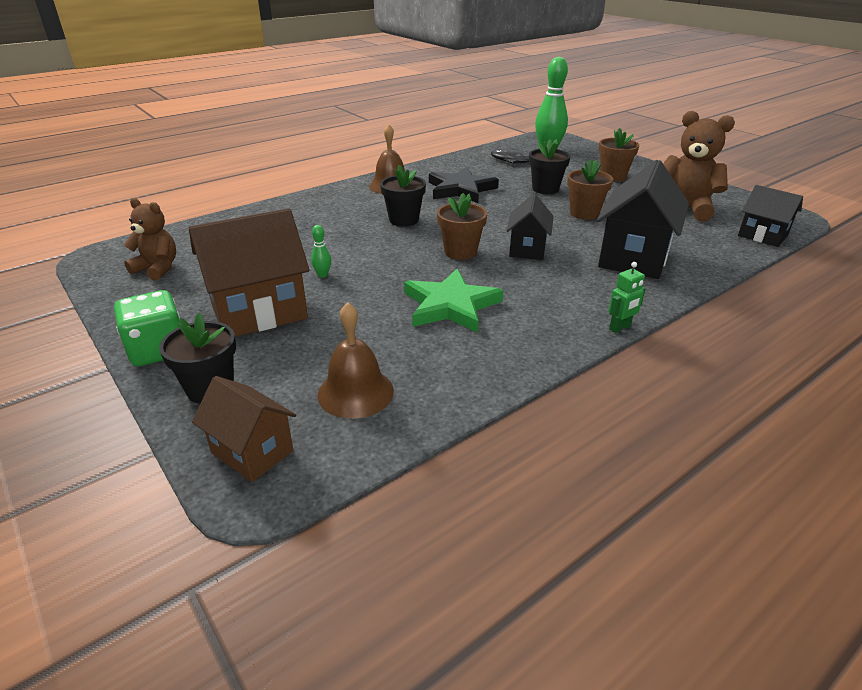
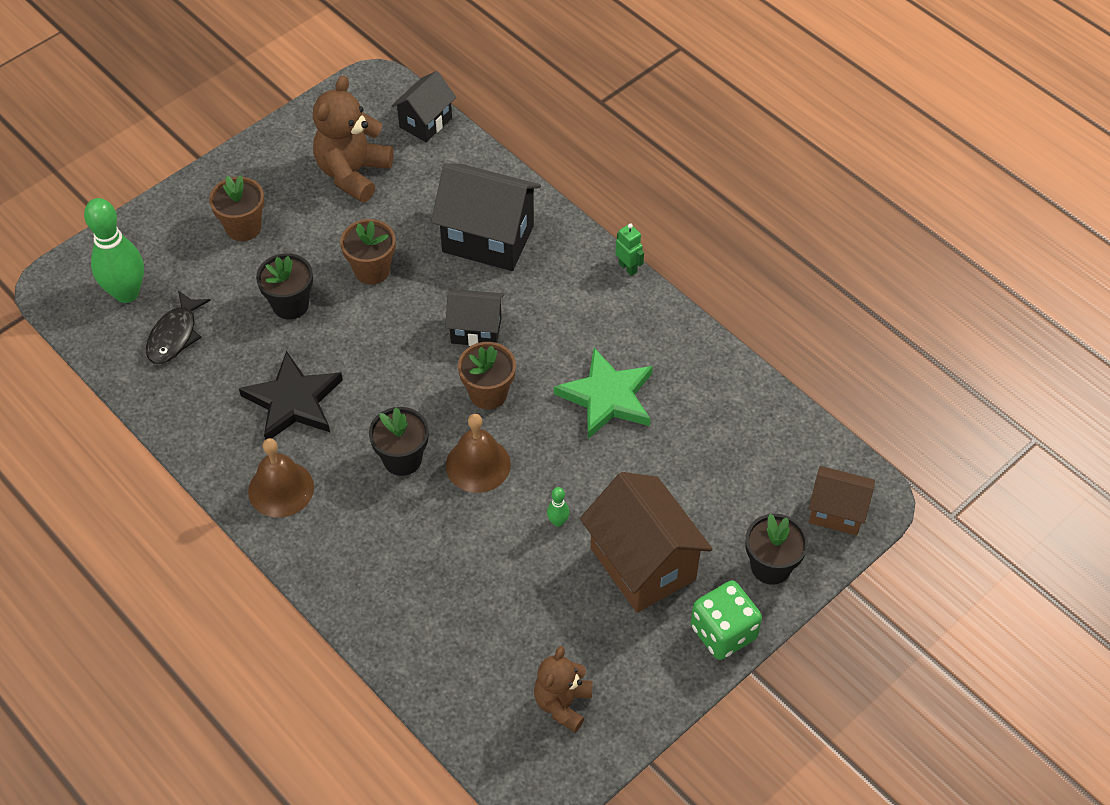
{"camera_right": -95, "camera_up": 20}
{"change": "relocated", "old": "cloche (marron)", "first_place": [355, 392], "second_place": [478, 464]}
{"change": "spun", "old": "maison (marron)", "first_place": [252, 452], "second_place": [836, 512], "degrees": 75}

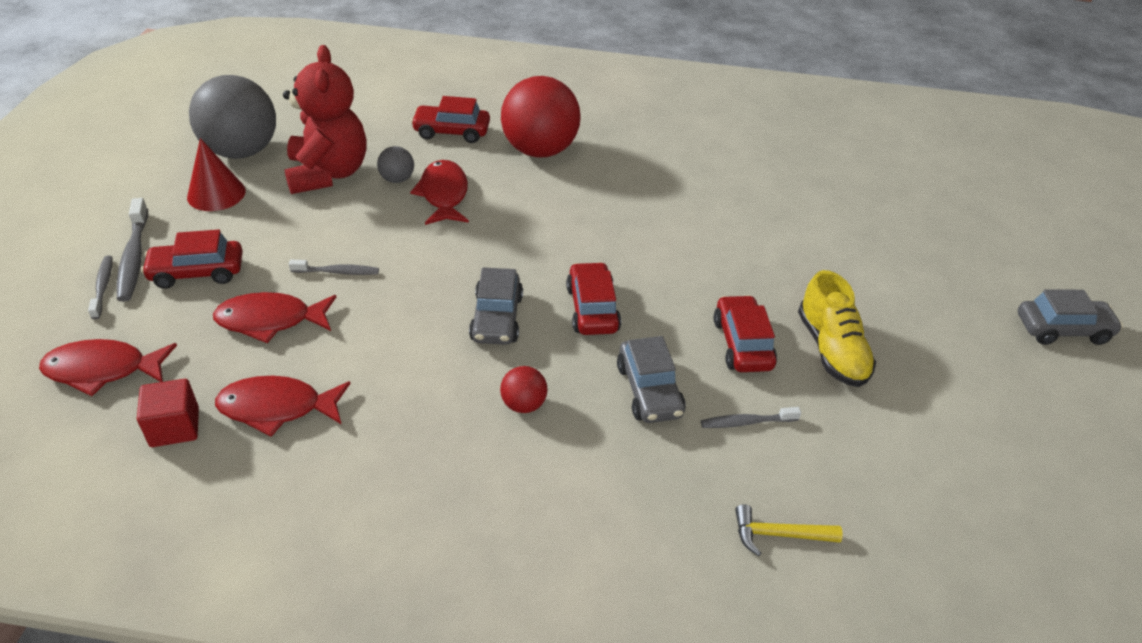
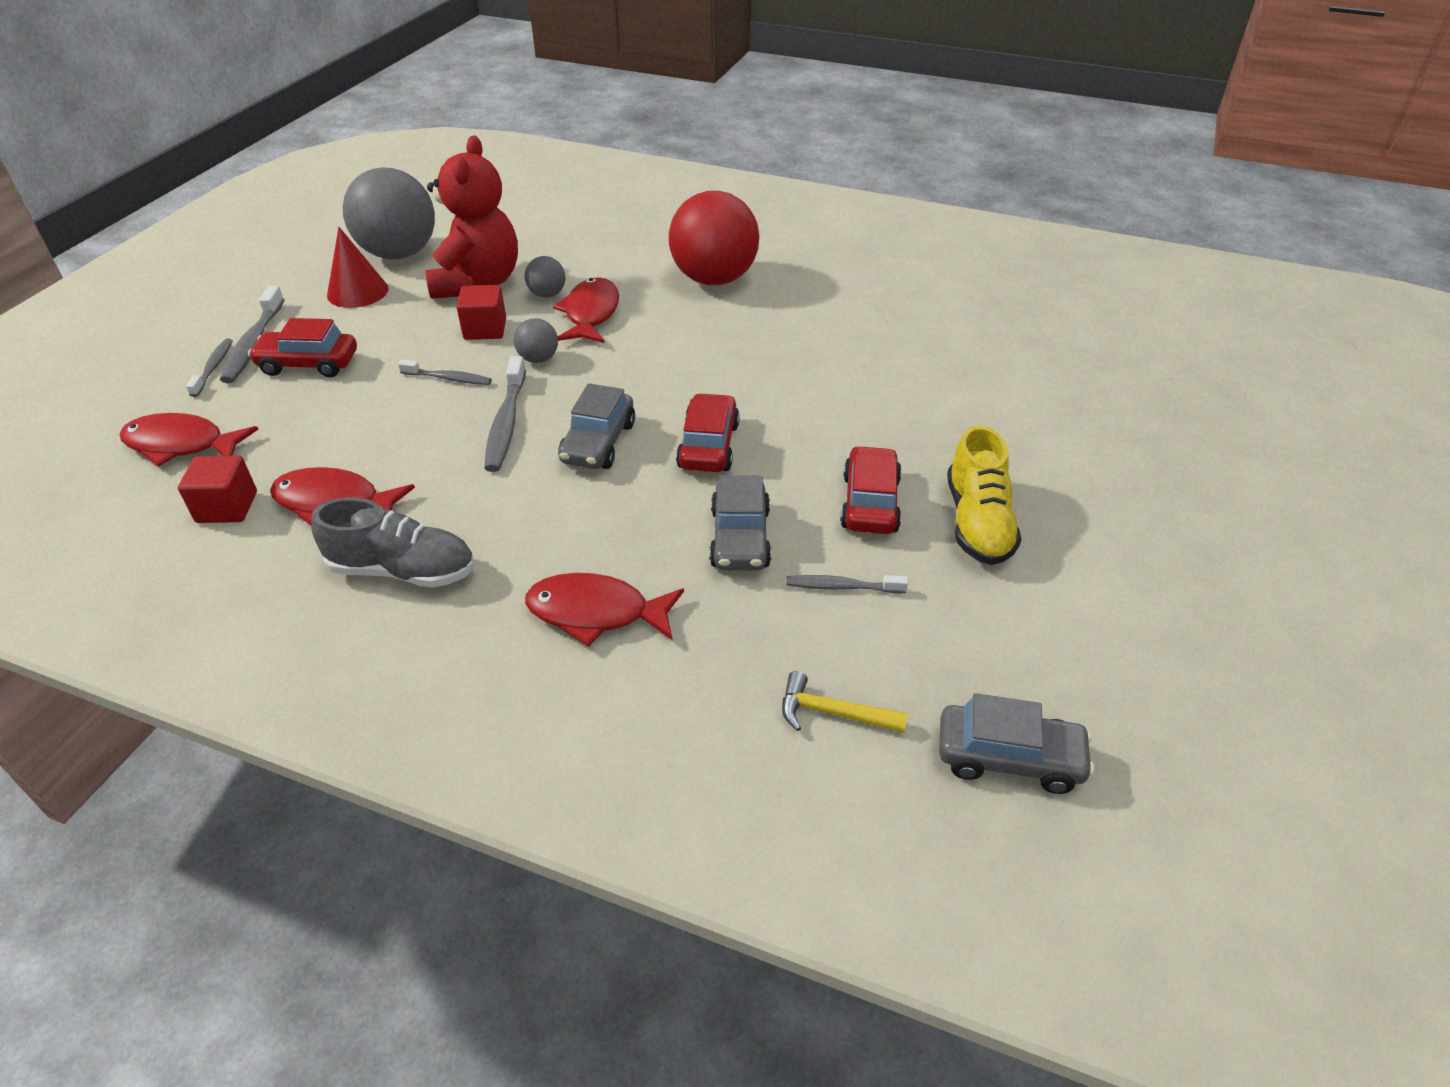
{"camera_right": 15, "camera_up": 0}
{"change": "missing", "old": "voiture (rouge)", "first_place": [451, 132]}
{"change": "missing", "old": "balle (rouge)", "first_place": [523, 404]}
{"change": "appeared", "new": "chaussure (gris)", "second_place": [403, 570]}
{"change": "appeared", "new": "cube (rouge)", "second_place": [485, 329]}
{"change": "appeared", "new": "brosse à dents (gris)", "second_place": [506, 423]}
{"change": "appeared", "new": "balle (gris)", "second_place": [538, 359]}
{"change": "relocated", "old": "poisson (rouge)", "first_place": [270, 320], "second_place": [596, 613]}
{"change": "relocated", "old": "voiture (gris)", "first_place": [1062, 329], "second_place": [1009, 758]}

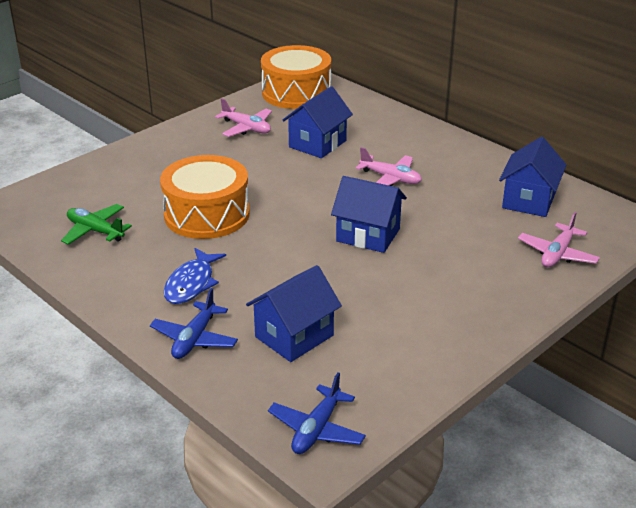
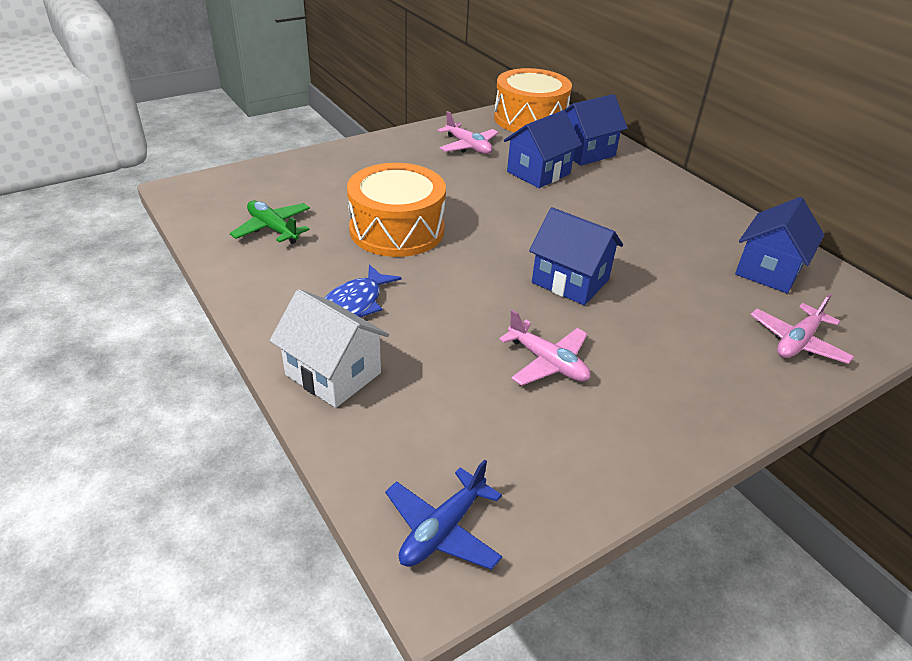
{"camera_right": 10, "camera_up": 5}
{"change": "relocated", "old": "maison (bleu)", "first_place": [294, 336], "second_place": [585, 152]}
{"change": "relocated", "old": "avion (rose)", "first_place": [390, 178], "second_place": [547, 362]}
{"change": "exchanged", "old": "avion (bleu)", "new": "maison (blanc)", "first_place": [194, 339], "second_place": [333, 374]}

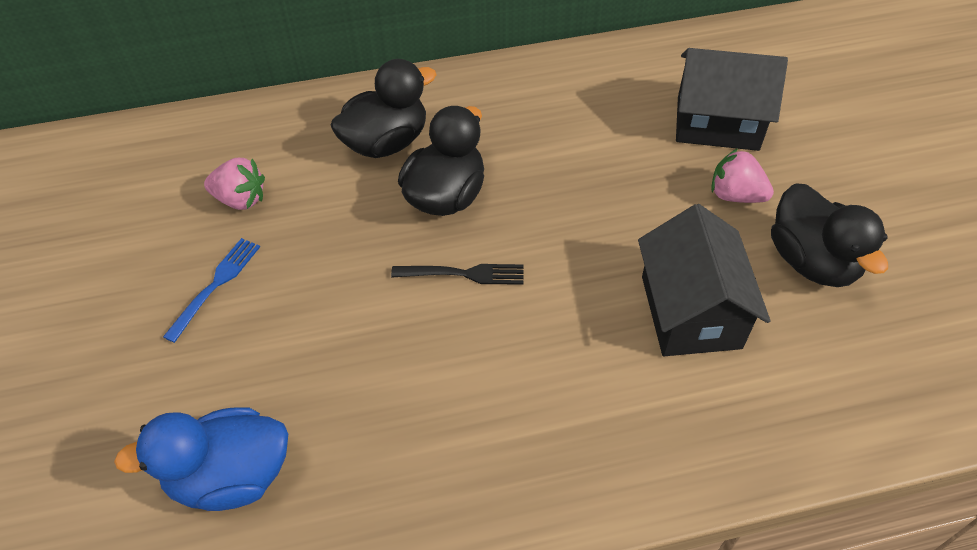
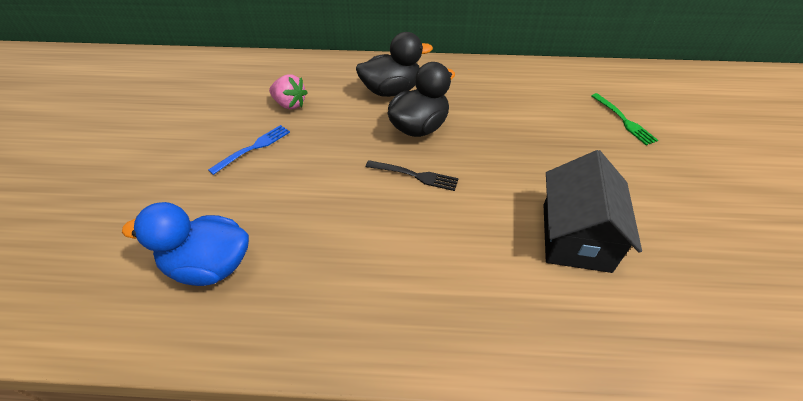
{"camera_right": 15, "camera_up": -5}
{"change": "missing", "old": "fraise (rose)", "first_place": [735, 195]}
{"change": "missing", "old": "canard (noir)", "first_place": [812, 261]}
{"change": "exchanged", "old": "maison (noir)", "new": "fourchette (vert)", "first_place": [717, 123], "second_place": [623, 120]}

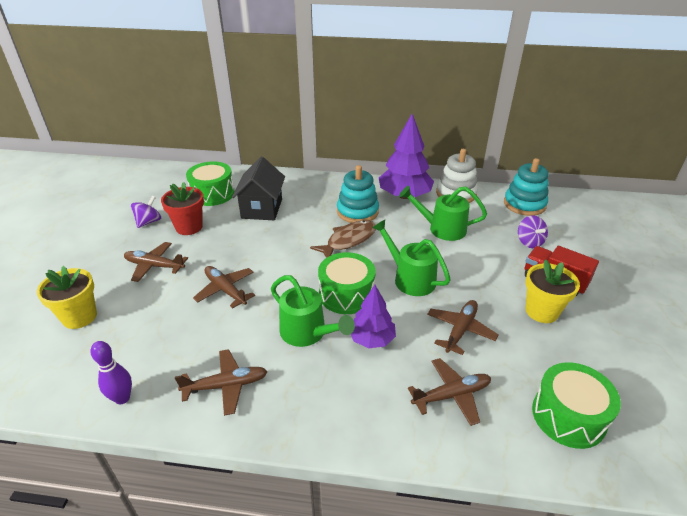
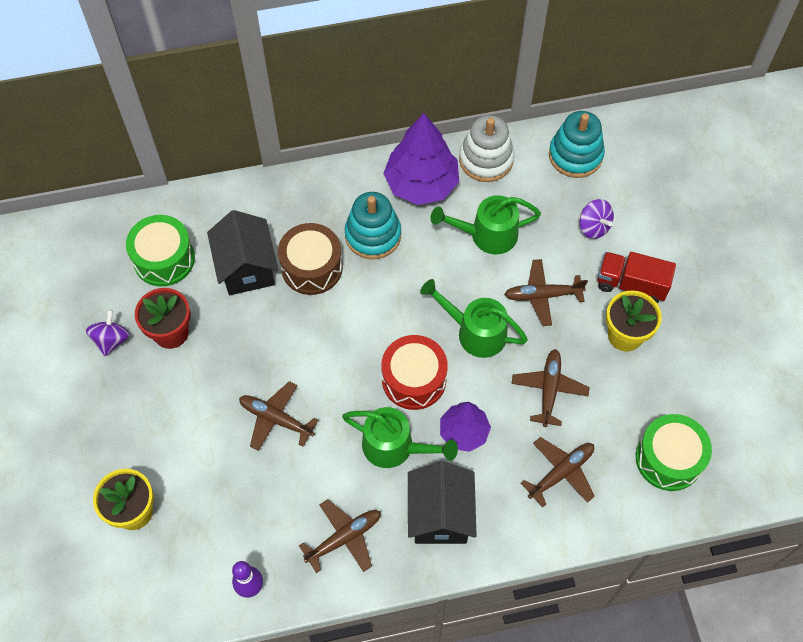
{"camera_right": -20, "camera_up": 25}
{"change": "missing", "old": "poisson (marron)", "first_place": [348, 240]}
{"change": "appeared", "new": "tambour (marron)", "second_place": [312, 267]}
{"change": "appeared", "new": "maison (noir)", "second_place": [440, 515]}
{"change": "relocated", "old": "avion (marron)", "first_place": [154, 266], "second_place": [542, 295]}
{"change": "colour", "old": "tambour (vert)", "new": "tambour (rouge)", "first_place": [346, 294], "second_place": [414, 379]}

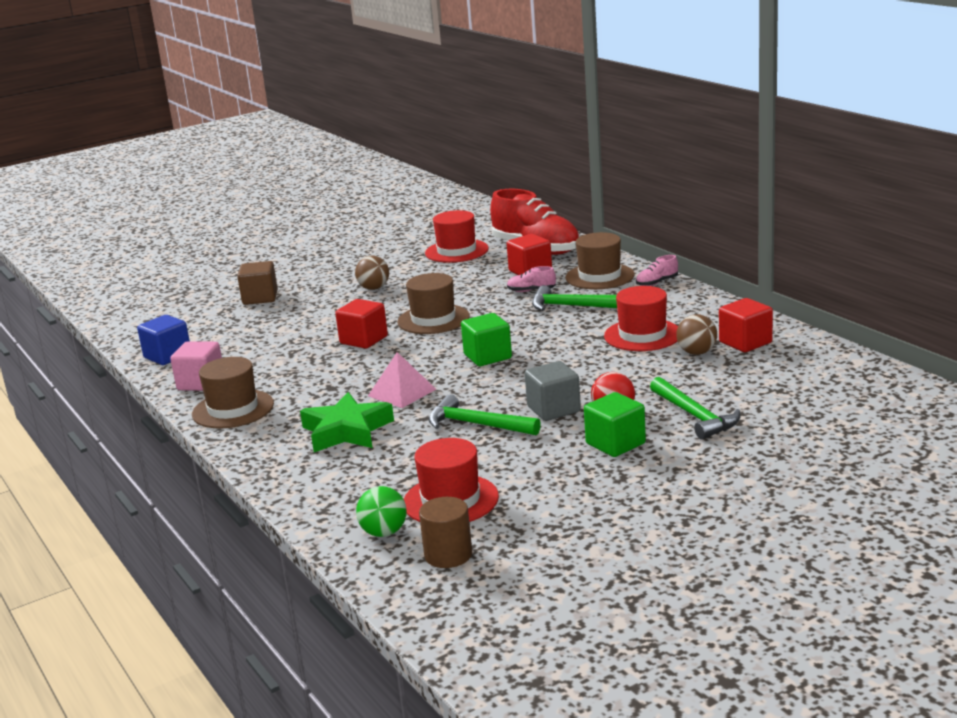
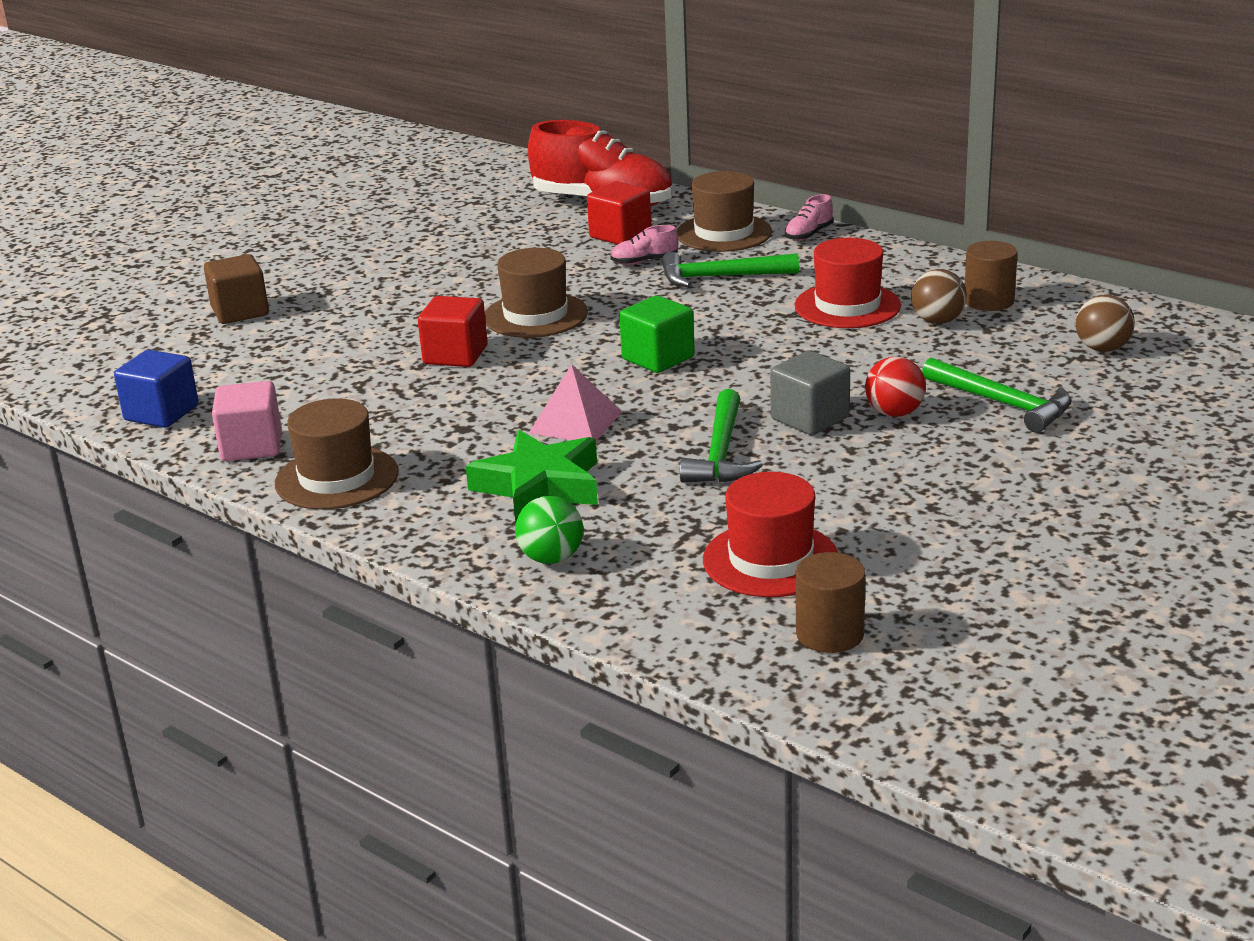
{"camera_right": -20, "camera_up": 5}
{"change": "missing", "old": "chapeau (rouge)", "first_place": [456, 251]}
{"change": "missing", "old": "cube (vert)", "first_place": [615, 444]}
{"change": "relocated", "old": "balle (marron)", "first_place": [374, 288], "second_place": [1102, 349]}
{"change": "relocated", "old": "balle (vert)", "first_place": [384, 532], "second_place": [551, 558]}
{"change": "exchanged", "old": "cube (rouge)", "new": "cylindre (marron)", "first_place": [745, 342], "second_place": [989, 301]}
{"change": "spun", "old": "marteau (vert)", "first_place": [477, 425], "second_place": [721, 453], "degrees": -90}

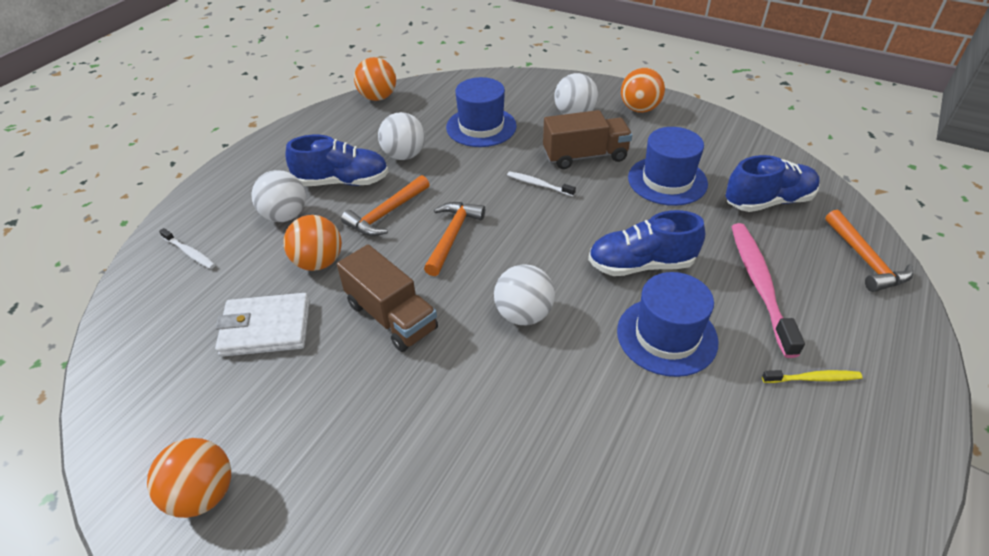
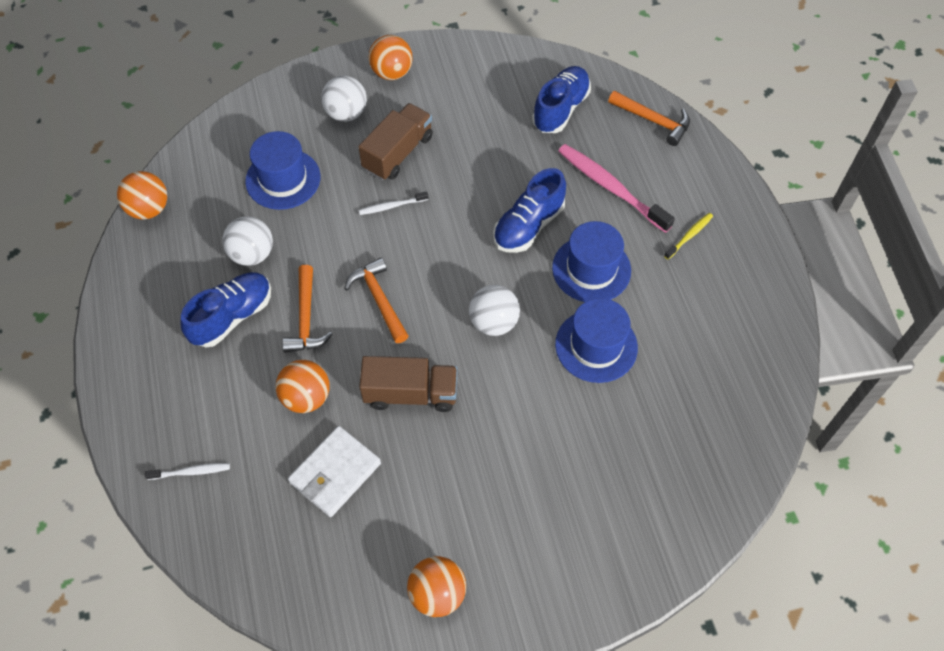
{"camera_right": -45, "camera_up": 15}
{"change": "missing", "old": "balle (blanc)", "first_place": [285, 216]}
{"change": "relocated", "old": "chapeau (bleu)", "first_place": [667, 180], "second_place": [596, 346]}

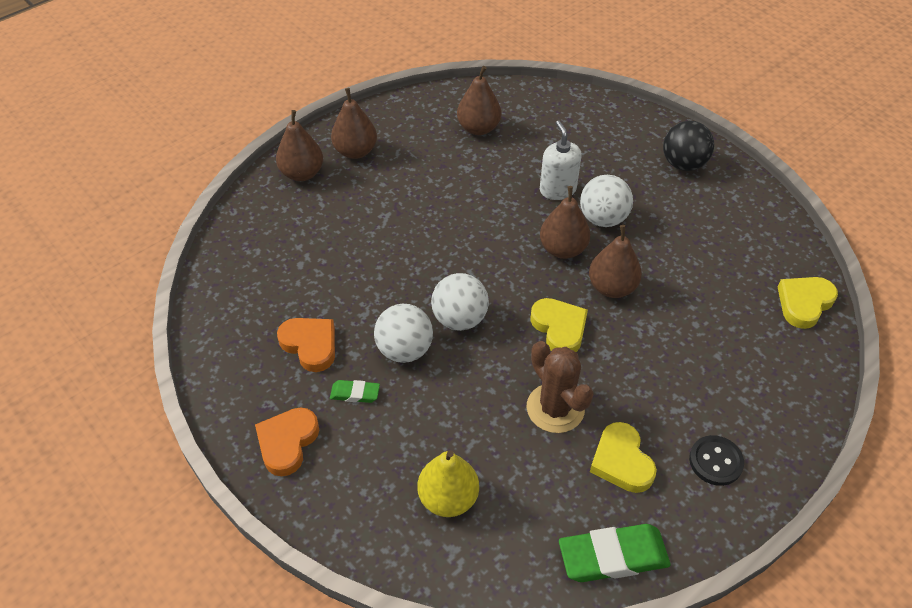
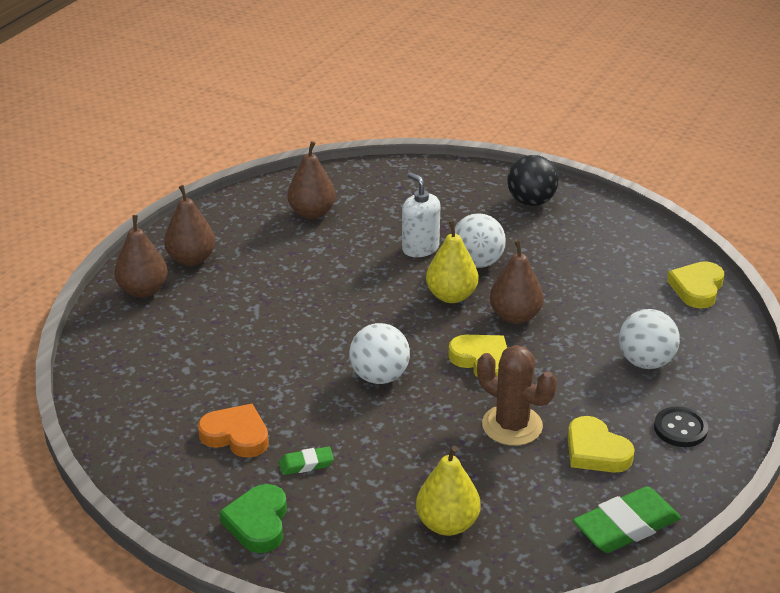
{"camera_right": -20, "camera_up": -15}
{"change": "relocated", "old": "balle (blanc)", "first_place": [404, 350], "second_place": [645, 362]}
{"change": "colour", "old": "cœur (orange)", "new": "cœur (vert)", "first_place": [287, 442], "second_place": [258, 522]}
{"change": "colour", "old": "poire (marron)", "new": "poire (jaune)", "first_place": [563, 249], "second_place": [451, 296]}

